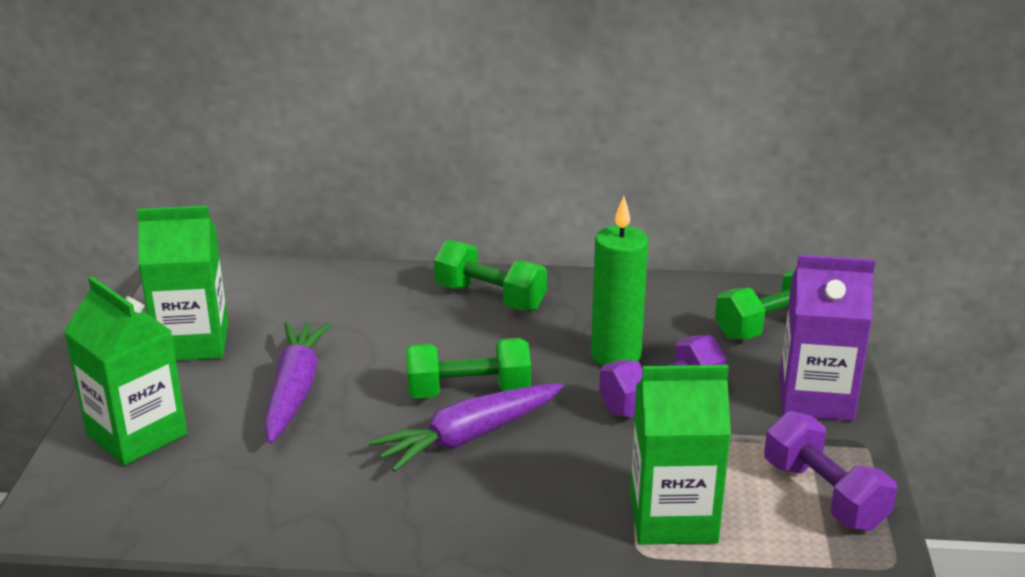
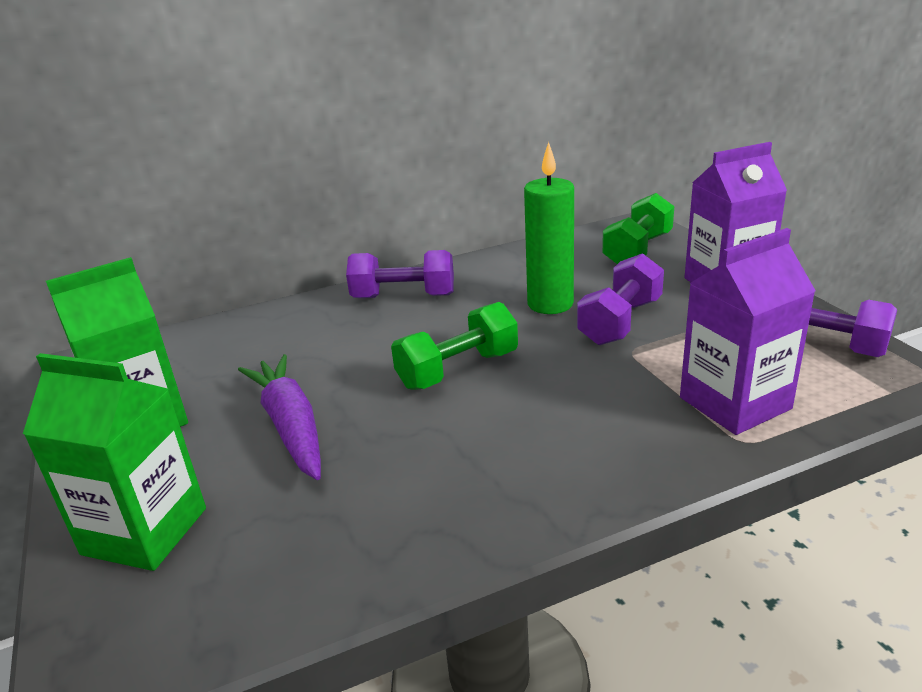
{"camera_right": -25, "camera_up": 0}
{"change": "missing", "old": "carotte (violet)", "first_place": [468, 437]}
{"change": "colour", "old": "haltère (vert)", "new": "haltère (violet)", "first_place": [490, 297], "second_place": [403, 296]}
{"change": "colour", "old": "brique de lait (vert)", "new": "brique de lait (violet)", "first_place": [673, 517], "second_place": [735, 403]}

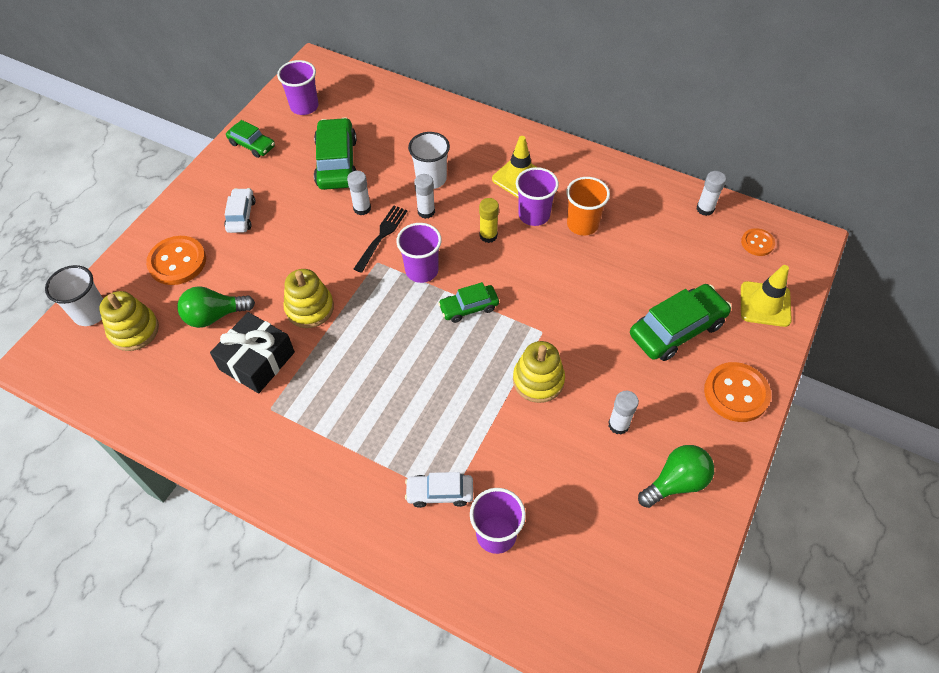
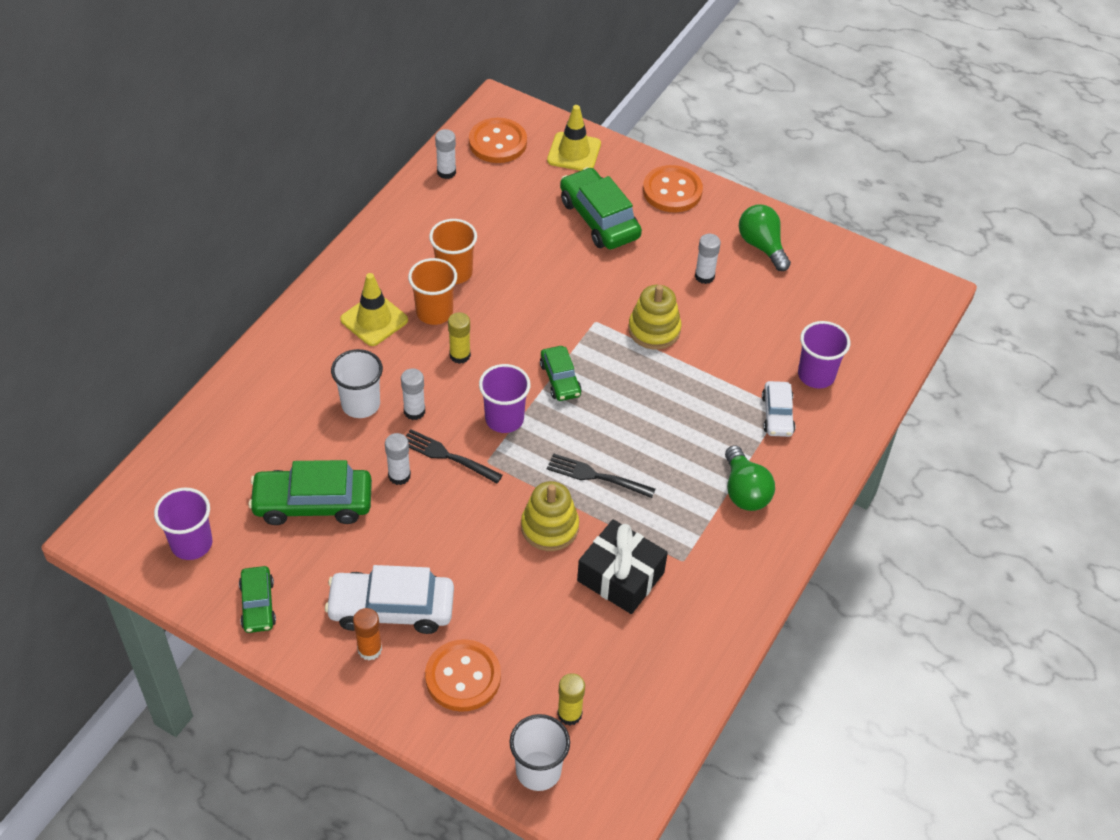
{"camera_right": -90, "camera_up": -5}
{"change": "appeared", "new": "bâton de colle (orange)", "second_place": [369, 649]}
{"change": "appeared", "new": "fourchette (noir)", "second_place": [597, 476]}
{"change": "relocated", "old": "ampoule (vert)", "first_place": [214, 316], "second_place": [744, 491]}
{"change": "exchanged", "old": "jouet à empiler (jaune)", "new": "bâton de colle (jaune)", "first_place": [134, 330], "second_place": [569, 714]}
{"change": "colour", "old": "gobelet (violet)", "new": "gobelet (orange)", "first_place": [534, 215], "second_place": [434, 312]}
{"change": "spun", "old": "voiture (vert)", "first_place": [252, 145], "second_place": [258, 605], "degrees": 135}
{"change": "size", "old": "voiture (blanc)", "first_place": [241, 215], "second_place": [391, 609], "factor": 1.72}
{"change": "size", "old": "bouton (orange)", "first_place": [757, 243], "second_place": [498, 142], "factor": 1.75}

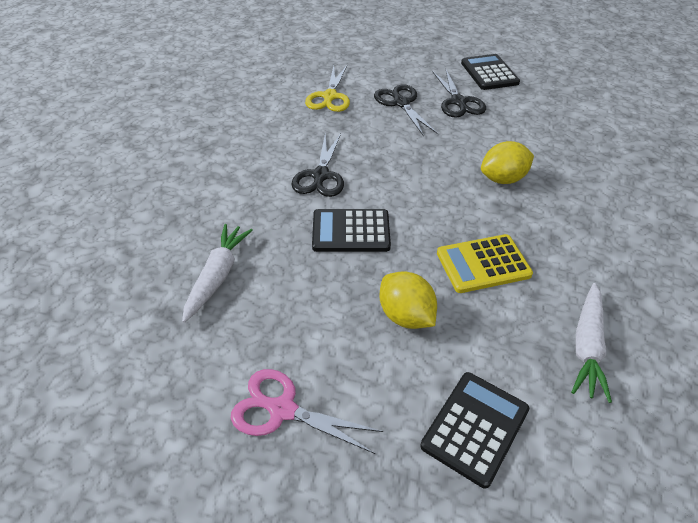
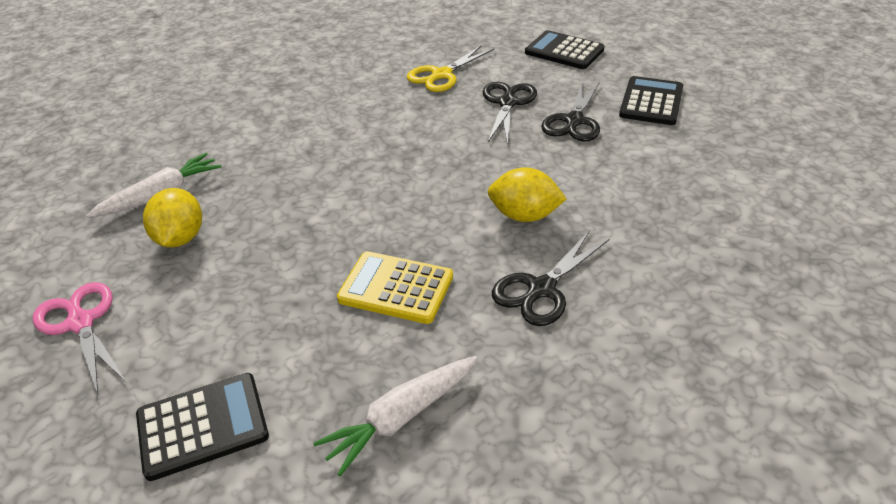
{"camera_right": 35, "camera_up": -5}
{"change": "relocated", "old": "ciseaux (noir)", "first_place": [320, 176], "second_place": [541, 289]}
{"change": "relocated", "old": "calculatrice (noir)", "first_place": [351, 231], "second_place": [564, 51]}
{"change": "relocated", "old": "citron (jaune)", "first_place": [406, 316], "second_place": [180, 238]}

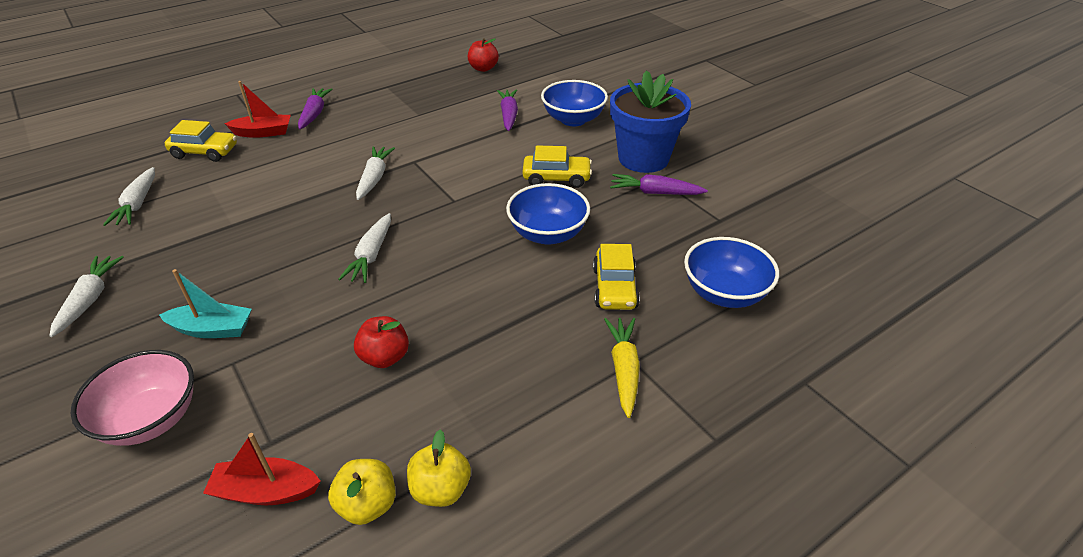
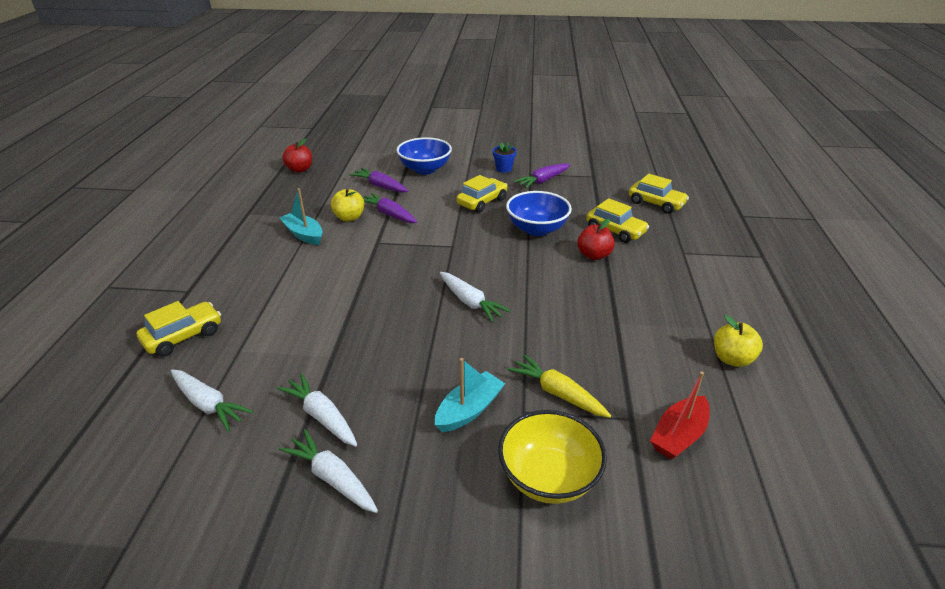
{"camera_right": -50, "camera_up": -5}
{"change": "missing", "old": "bateau (rouge)", "first_place": [263, 132]}
{"change": "appeared", "new": "bateau (turquoise)", "second_place": [304, 234]}
{"change": "relocated", "old": "carotte (violet)", "first_place": [314, 114], "second_place": [389, 214]}
{"change": "relocated", "old": "pomme (jaune)", "first_place": [367, 505], "second_place": [349, 217]}
{"change": "relocated", "old": "pomme (rouge)", "first_place": [385, 357], "second_place": [594, 255]}
{"change": "relocated", "old": "carotte (blanc)", "first_place": [374, 178], "second_place": [322, 416]}
{"change": "relocated", "old": "carotte (jaune)", "first_place": [624, 370], "second_place": [557, 393]}
{"change": "exchanged", "old": "bol (bleu)", "new": "voiture (jaune)", "first_place": [724, 293], "second_place": [656, 203]}
{"change": "colour", "old": "bol (rose)", "new": "bol (jaune)", "first_place": [151, 419], "second_place": [548, 477]}
{"change": "size", "old": "pot de fleurs (bleu)", "first_place": [643, 158], "second_place": [504, 169], "factor": 0.41}

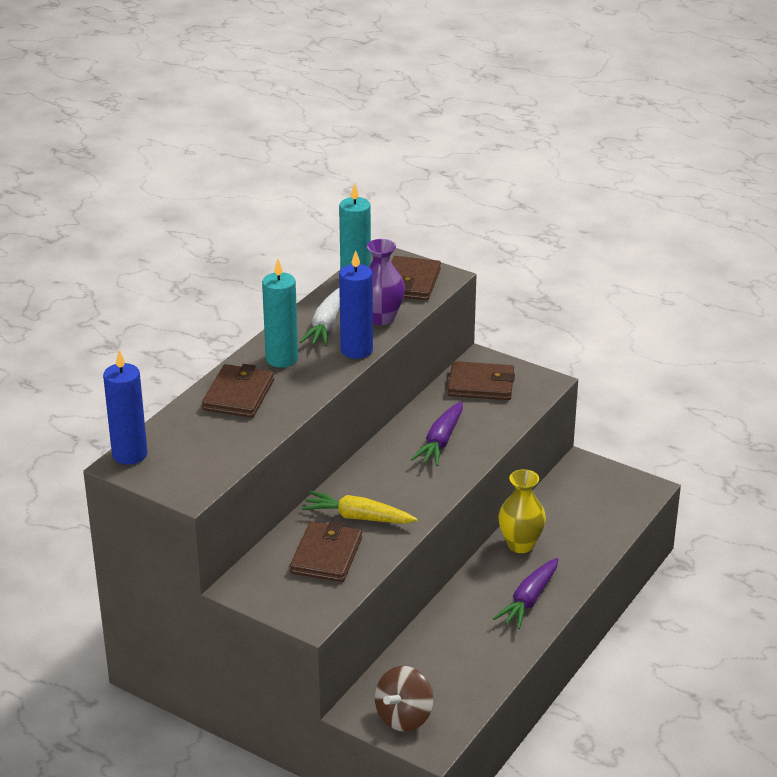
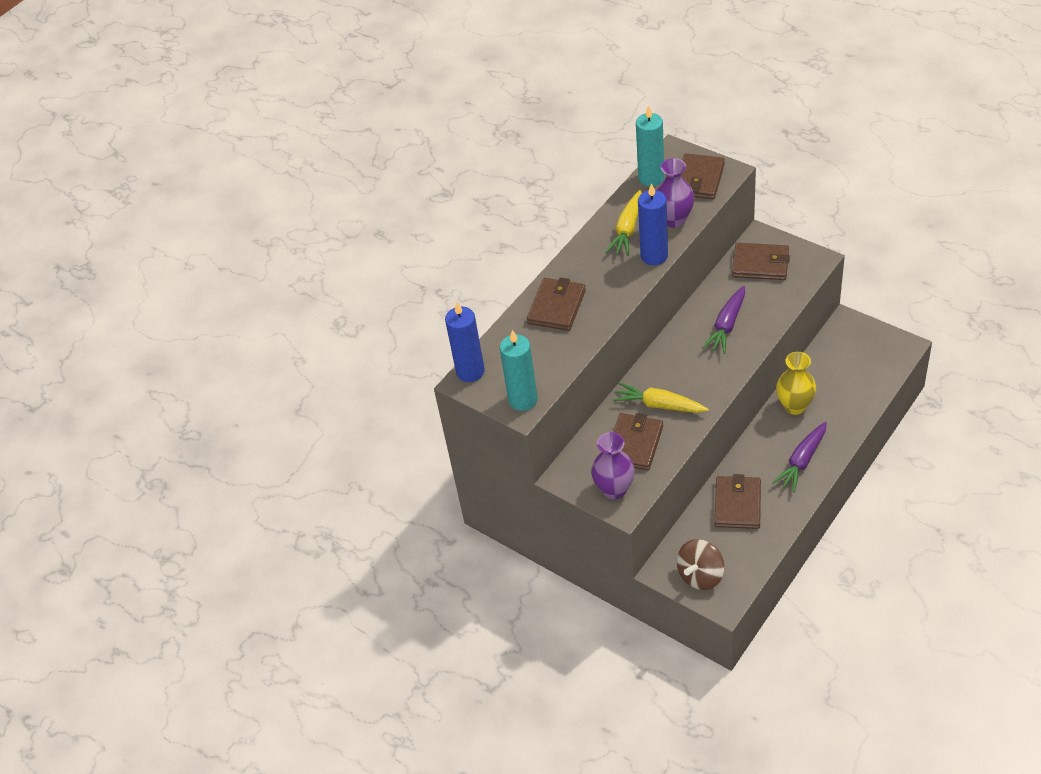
{"camera_right": 10, "camera_up": 15}
{"change": "appeared", "new": "vase (violet)", "second_place": [614, 489]}
{"change": "appeared", "new": "portefeuille (marron)", "second_place": [737, 504]}
{"change": "relocated", "old": "bougie (turquoise)", "first_place": [282, 359], "second_place": [523, 400]}
{"change": "colour", "old": "carotte (blanc)", "new": "carotte (jaune)", "first_place": [326, 325], "second_place": [627, 229]}

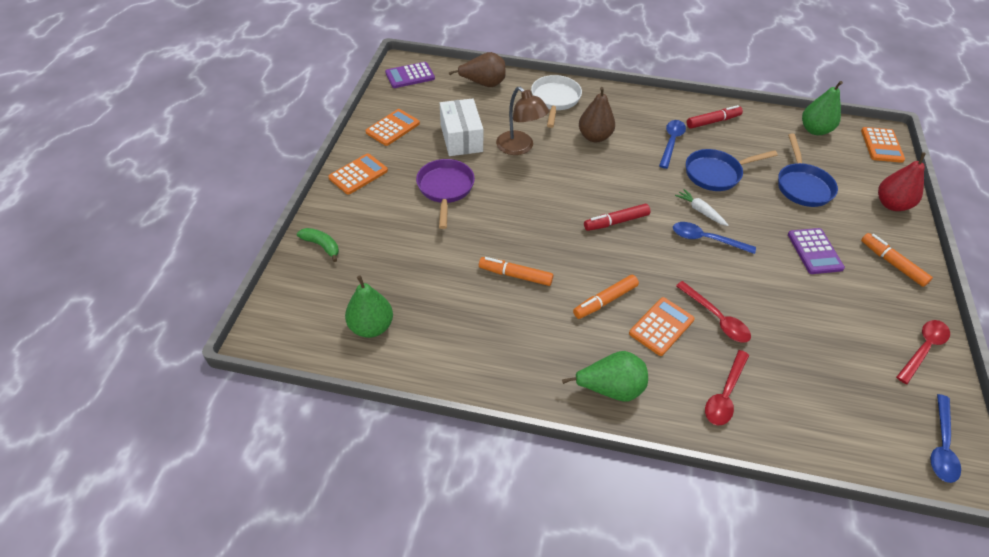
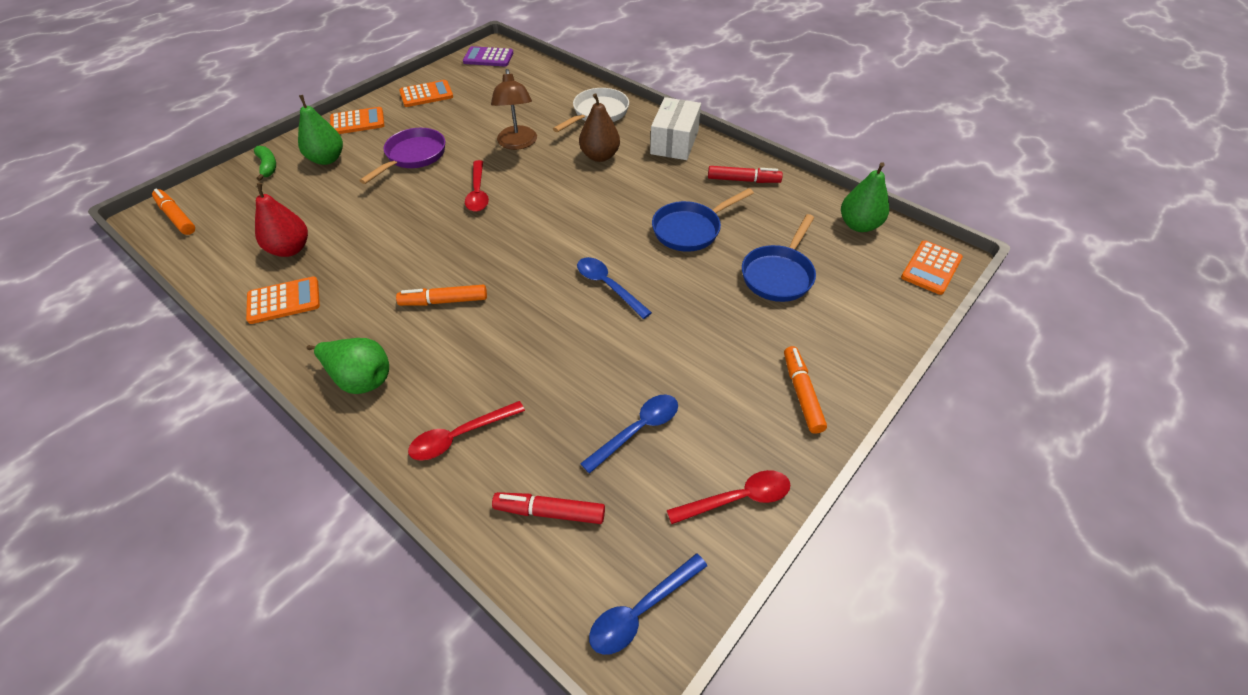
{"camera_right": 30, "camera_up": 0}
{"change": "missing", "old": "poire (marron)", "first_place": [483, 84]}
{"change": "missing", "old": "carotte (blanc)", "first_place": [700, 211]}
{"change": "missing", "old": "calculatrice (violet)", "first_place": [814, 251]}
{"change": "relocated", "old": "poire (vert)", "first_place": [371, 326], "second_place": [327, 159]}
{"change": "relocated", "old": "boîte (blanc)", "first_place": [461, 138], "second_place": [674, 142]}
{"change": "relocated", "old": "feutre (orange)", "first_place": [515, 275], "second_place": [176, 217]}
{"change": "relocated", "old": "feutre (rouge)", "first_place": [616, 222], "second_place": [550, 512]}
{"change": "relocated", "old": "calculatrice (orange)", "first_place": [661, 326], "second_place": [284, 301]}
{"change": "relocated", "old": "cuillère (bleu)", "first_place": [671, 142], "second_place": [637, 430]}
{"change": "relocated", "old": "cuillère (rouge)", "first_place": [716, 318], "second_place": [478, 192]}
{"change": "relocated", "old": "poire (rouge)", "first_place": [891, 204], "second_place": [290, 249]}
{"change": "spun", "old": "poêle (bleu)", "first_place": [716, 173], "second_place": [690, 229], "degrees": -45}

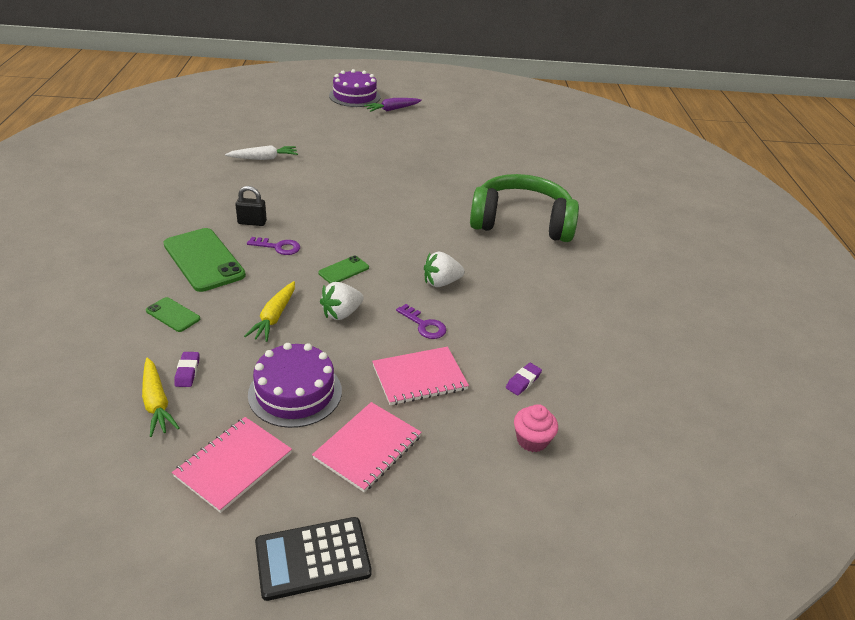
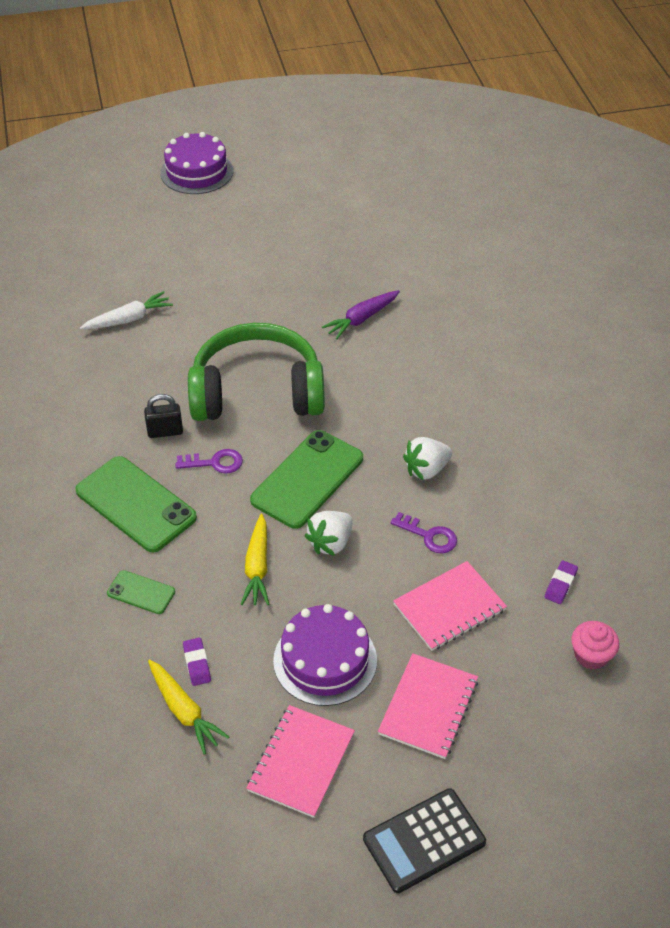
{"camera_right": -10, "camera_up": 10}
{"change": "relocated", "old": "carotte (violet)", "first_place": [392, 109], "second_place": [361, 319]}
{"change": "relocated", "old": "casque audio (vert)", "first_place": [521, 222], "second_place": [257, 392]}
{"change": "size", "old": "téléphone (vert)", "first_place": [343, 270], "second_place": [307, 479], "factor": 2.02}

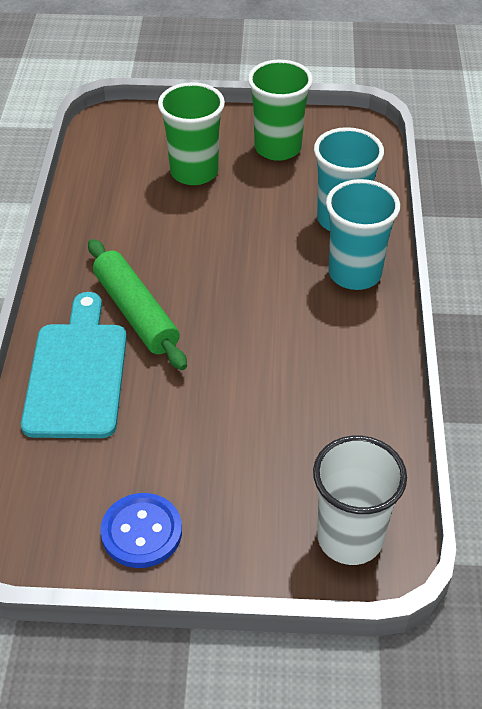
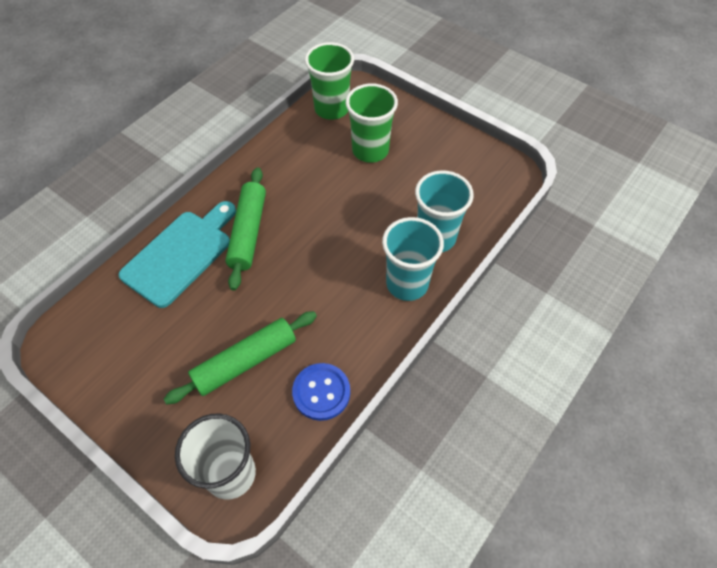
{"camera_right": 35, "camera_up": 10}
{"change": "appeared", "new": "rouleau à pâtisserie (vert)", "second_place": [245, 361]}
{"change": "relocated", "old": "bouton (bleu)", "first_place": [141, 532], "second_place": [321, 392]}
{"change": "relocated", "old": "gobelet (vert)", "first_place": [277, 148], "second_place": [332, 109]}

